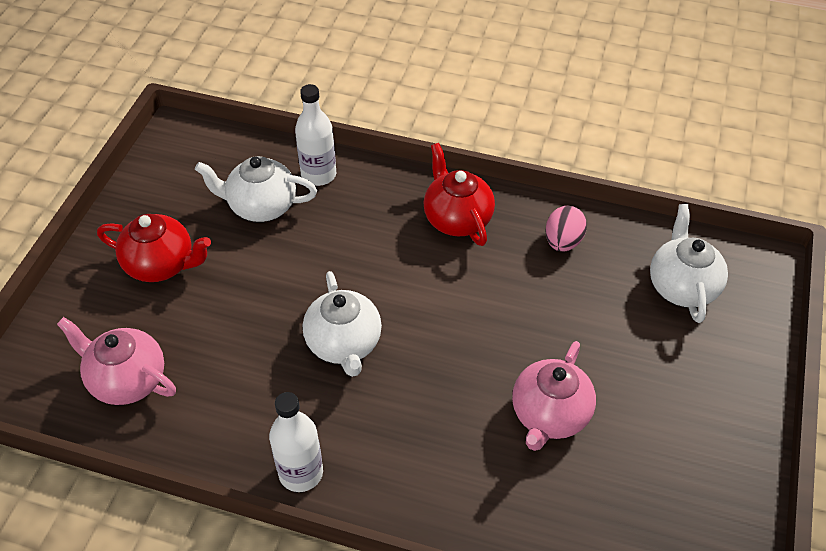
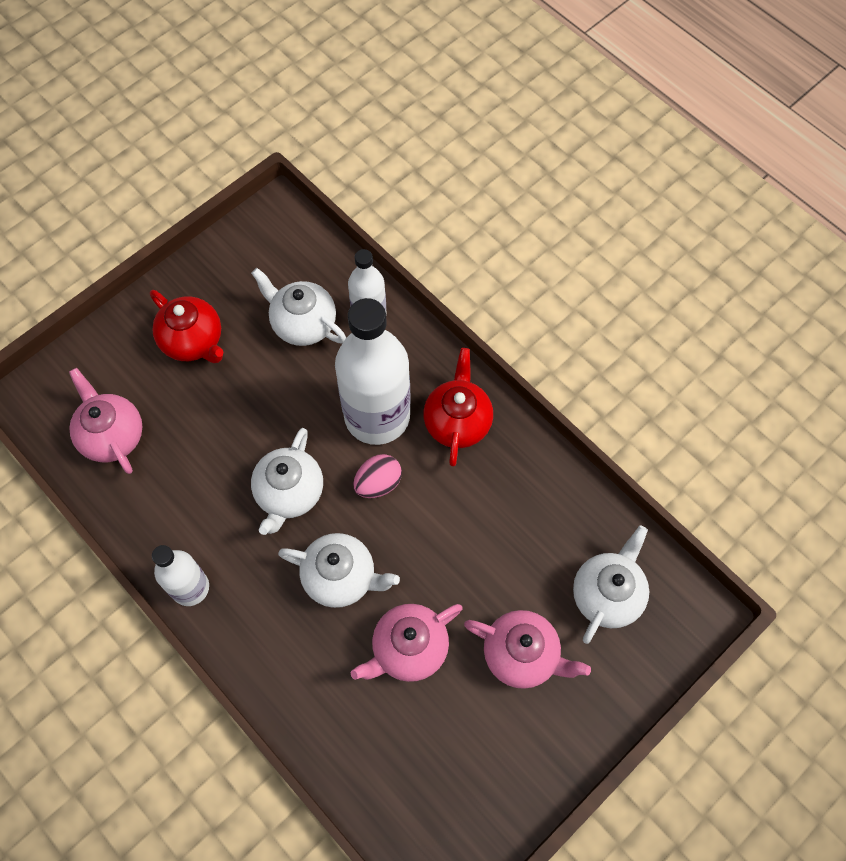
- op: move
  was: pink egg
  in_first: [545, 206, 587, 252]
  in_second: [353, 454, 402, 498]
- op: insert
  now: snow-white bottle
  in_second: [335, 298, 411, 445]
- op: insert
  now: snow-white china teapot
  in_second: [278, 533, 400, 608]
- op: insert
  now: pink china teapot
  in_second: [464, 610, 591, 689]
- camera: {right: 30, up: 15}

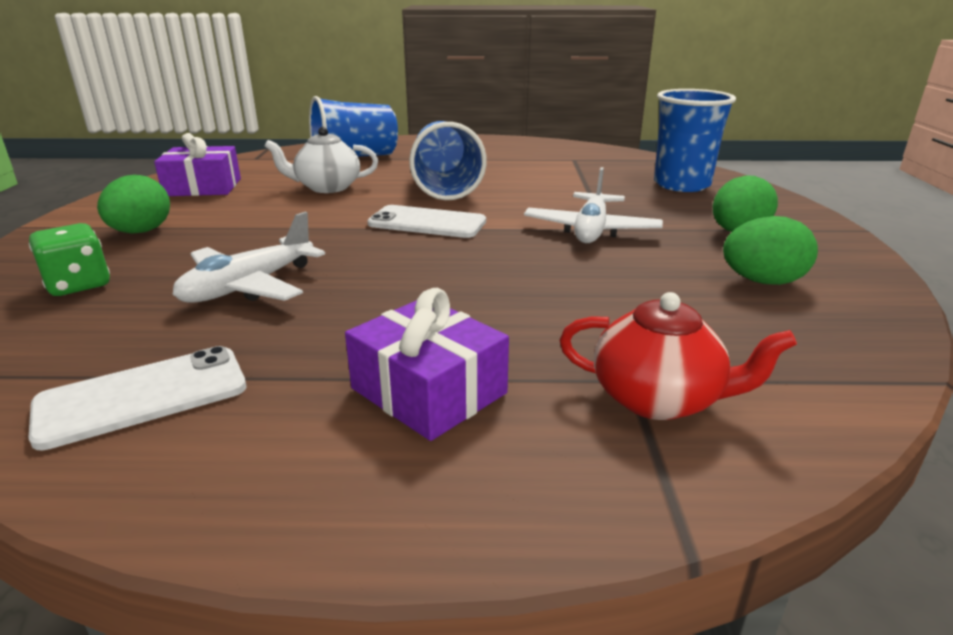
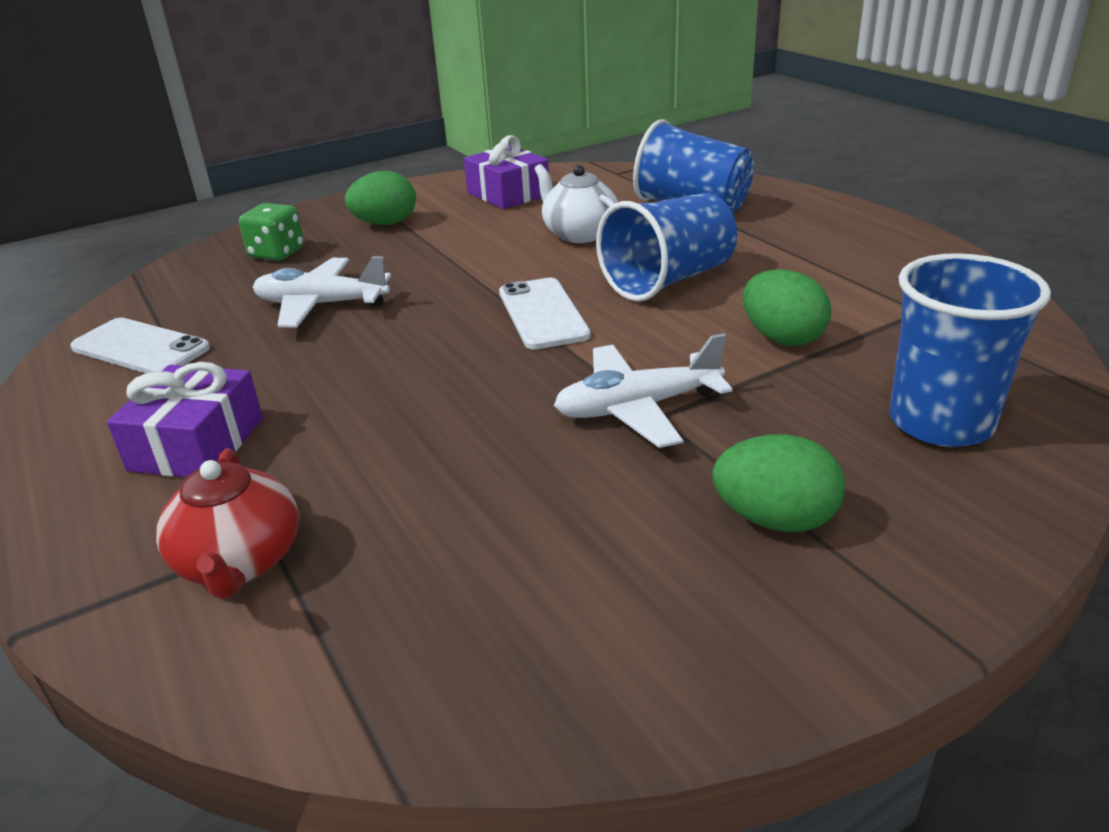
- op: move
  was: green egg
  in_first: [723, 216, 818, 285]
  in_second: [743, 269, 831, 346]
- camera: {right: 60, up: 5}

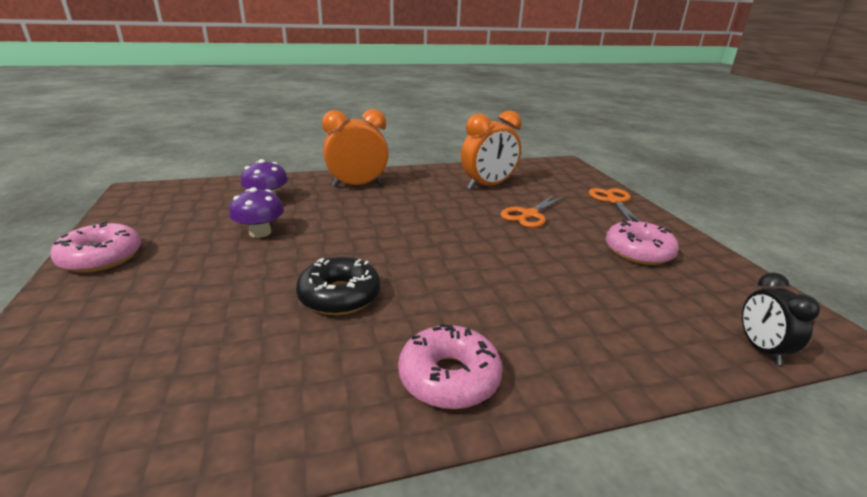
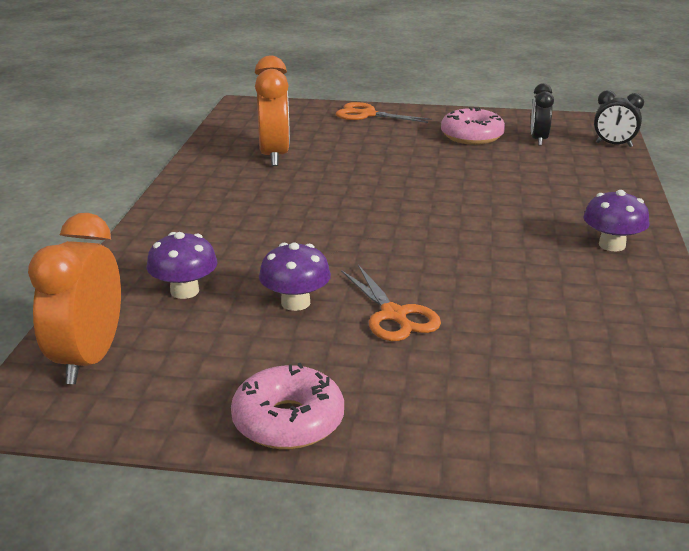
- op: move
  was: orange-coloured clock
  in_first: [322, 109, 389, 187]
  in_second: [28, 213, 121, 384]
- op: move
  was: orange-coloured scissors
  in_first: [500, 194, 565, 228]
  in_second: [341, 265, 441, 341]
- op: delete
  was: jet-black donut
  in_first: [296, 257, 381, 315]
- op: replace
  was: pink donut
  now: violet toadstool
  in_first: [398, 324, 502, 409]
  in_second: [584, 190, 650, 251]
- op: insert
  now: jet-black clock
  in_second: [531, 83, 554, 146]
- camera: {right: -65, up: 0}

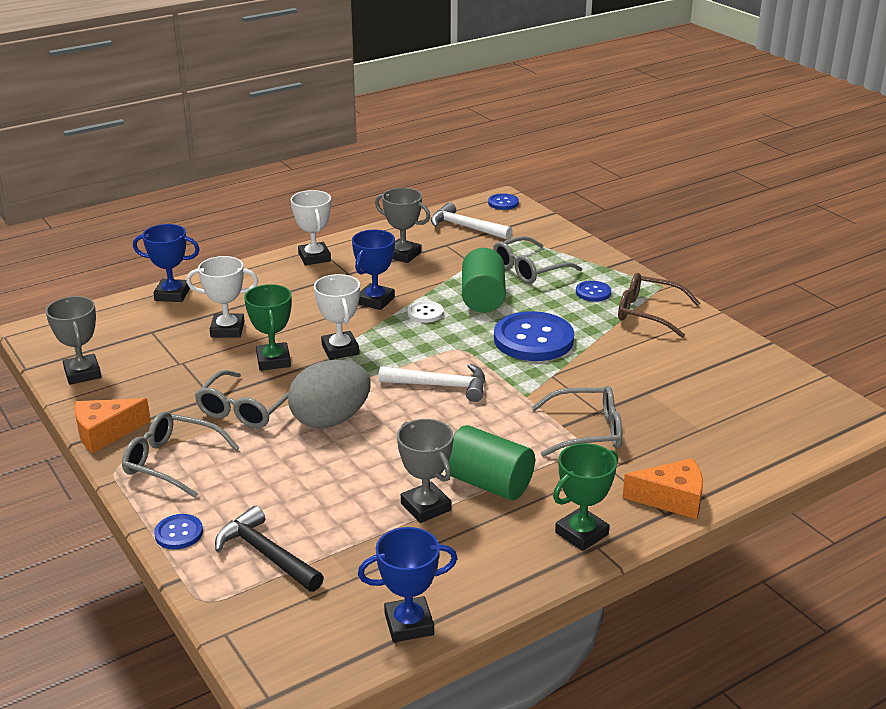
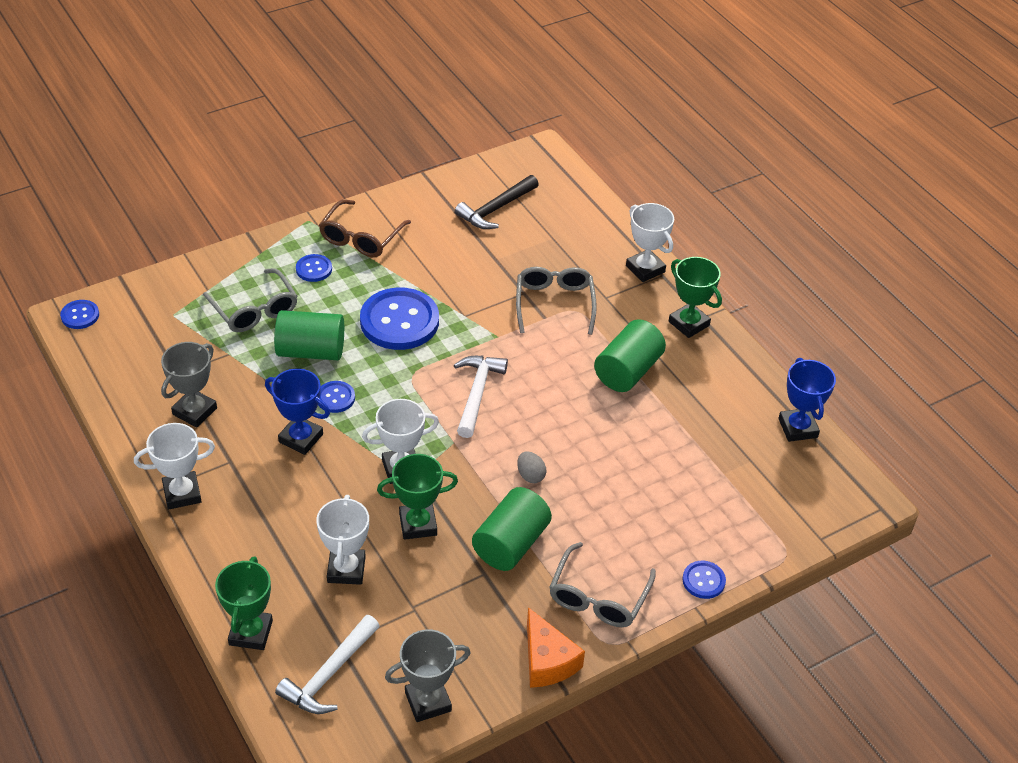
- op: move
  was: snow-white claw hammer
  in_first: [431, 202, 512, 240]
  in_second: [275, 615, 379, 714]
- op: recolor
  was: royal blue prize cup
  now: green prize cup
  in_first: [133, 224, 200, 302]
  in_second: [215, 557, 273, 650]
- op: recolor
  was: snow-white button
  now: royal blue button
  in_first: [407, 301, 444, 323]
  in_second: [318, 381, 355, 413]
- op: resize
  was: grey egg
  in_first: [288, 360, 371, 429]
  in_second: [517, 451, 546, 483]
  ratio: 0.42
- op: replace
  was: grey spectacles
  now: green cylinder
  in_first: [195, 370, 288, 428]
  in_second: [472, 487, 552, 571]
- op: delete
  was: grey prize cup
  in_first: [397, 419, 453, 523]
- op: replace
  was: orange-coloured piece of cheese
  now: snow-white prize cup
  in_first: [622, 458, 703, 519]
  in_second: [626, 203, 674, 282]
- op: move
  was: jet-black claw hammer
  in_first: [215, 506, 324, 592]
  in_second: [455, 175, 539, 229]
- camera: {right: -90, up: 15}

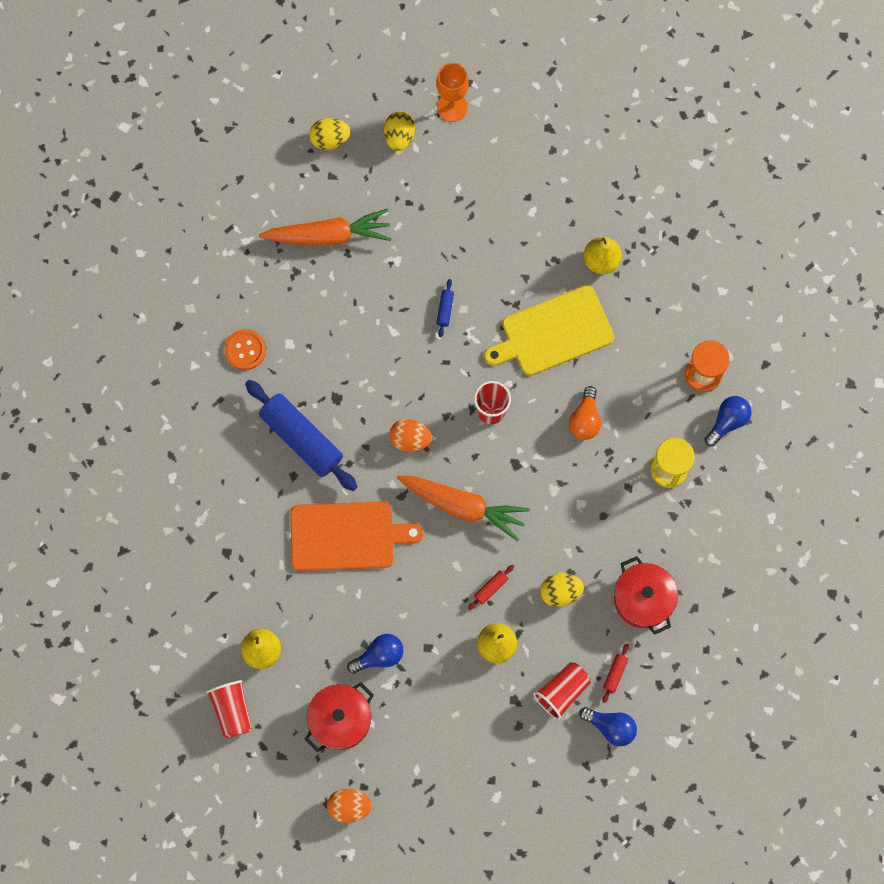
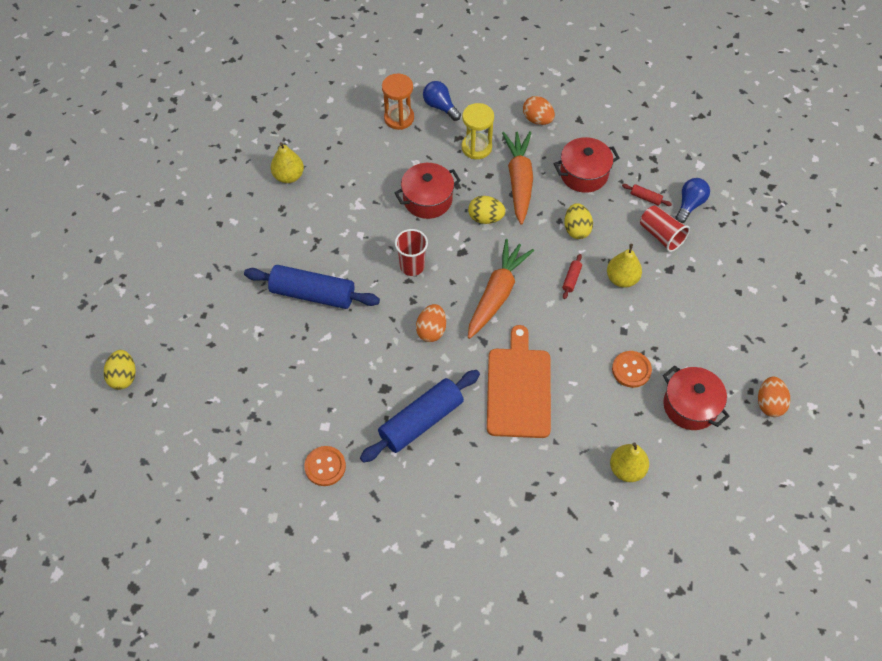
- op: delete
  was: orange-coloured goblet
  in_first: [436, 63, 469, 122]
- op: move
  was: yellow egg
  in_first: [384, 111, 415, 151]
  in_second: [468, 196, 506, 224]
- op: move
  was: orange-coloured toy carrot
  in_first: [259, 209, 392, 246]
  in_second: [502, 131, 533, 225]
- op: resize
  was: royal blue dough roller
  in_first: [436, 279, 454, 337]
  in_second: [244, 265, 380, 309]
  ratio: 2.5
- op: delete
  was: yellow chopping board
  in_first: [484, 285, 615, 376]
- op: replace
  was: orange-coloured light bulb
  now: crimson stockpot
  in_first: [569, 386, 601, 440]
  in_second: [394, 163, 461, 219]
- op: rotate
  was: crimson dough roller
  in_first: [468, 565, 514, 610]
  in_second: [562, 254, 582, 299]
  clockwise: 60
- op: replace
  was: royal blue light bulb
  now: orange-coloured button
  in_first: [347, 634, 403, 674]
  in_second: [612, 351, 652, 388]
- op: delete
  was: crimson cup
  in_first: [206, 680, 252, 738]
- op: insert
  now: orange-coloured egg
  in_second: [523, 96, 555, 125]
- camera: {right: -85, up: -15}

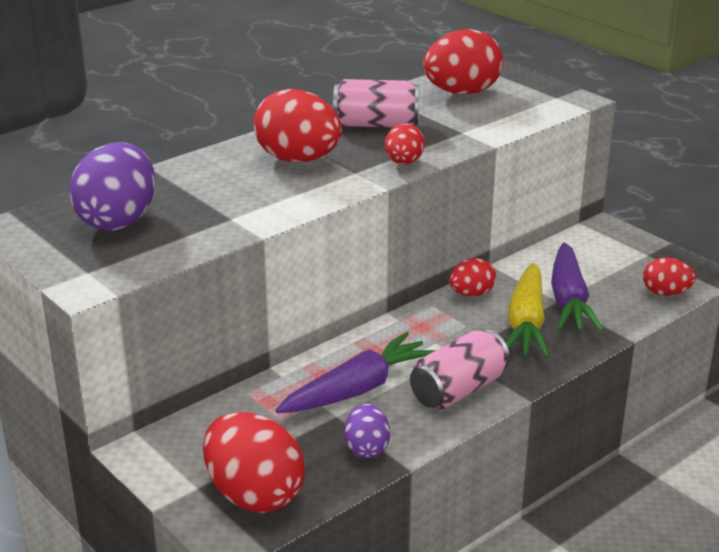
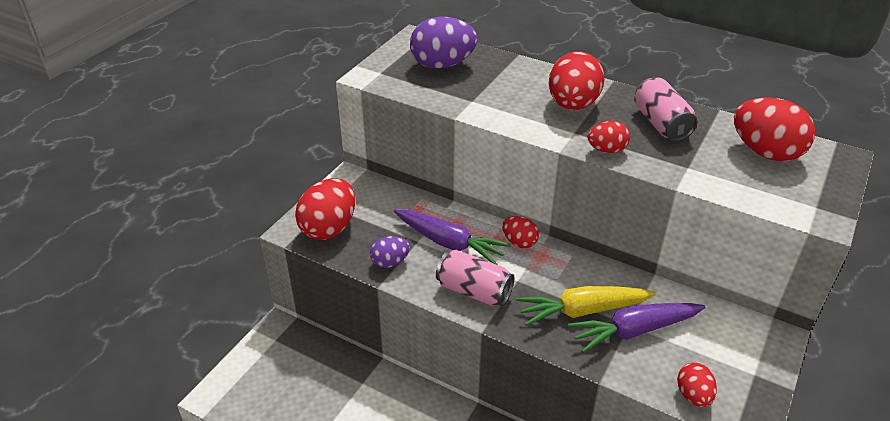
- op: move
  was: crimson egg
  in_first: [449, 258, 496, 296]
  in_second: [502, 216, 539, 248]
- camera: {right: 70, up: 10}

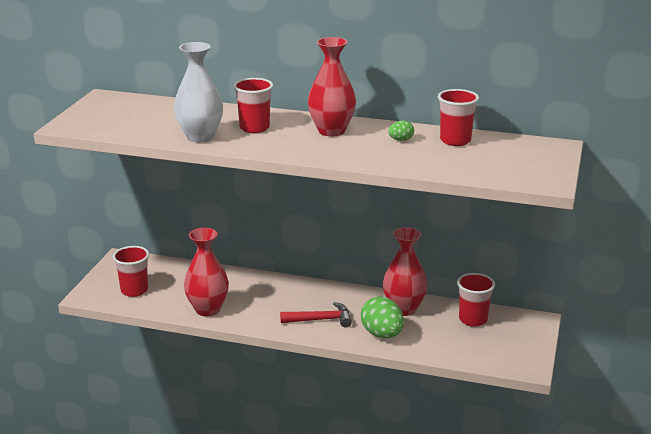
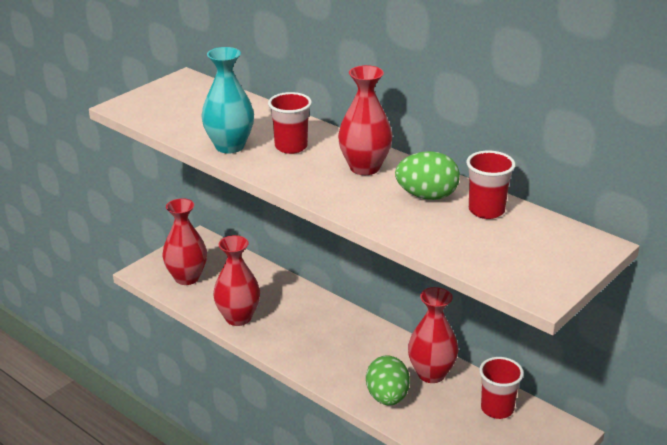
- op: recolor
  was: snow-white vase
  now: teal vase
  in_first: [174, 42, 223, 143]
  in_second: [202, 47, 254, 153]
- op: resize
  was: green egg
  in_first: [388, 121, 414, 141]
  in_second: [395, 151, 460, 200]
  ratio: 2.05
- op: replace
  was: crimson cup
  now: crimson vase
  in_first: [113, 246, 149, 297]
  in_second: [162, 198, 207, 285]
- op: delete
  was: crimson claw hammer
  in_first: [280, 302, 352, 328]
- camera: {right: 25, up: 5}

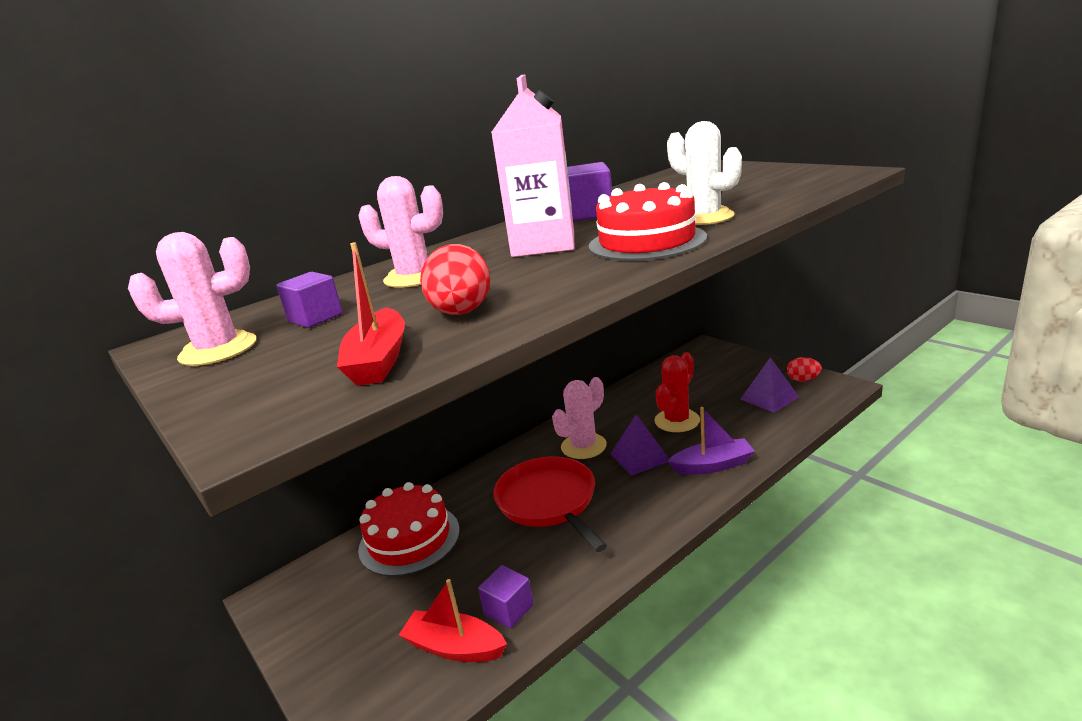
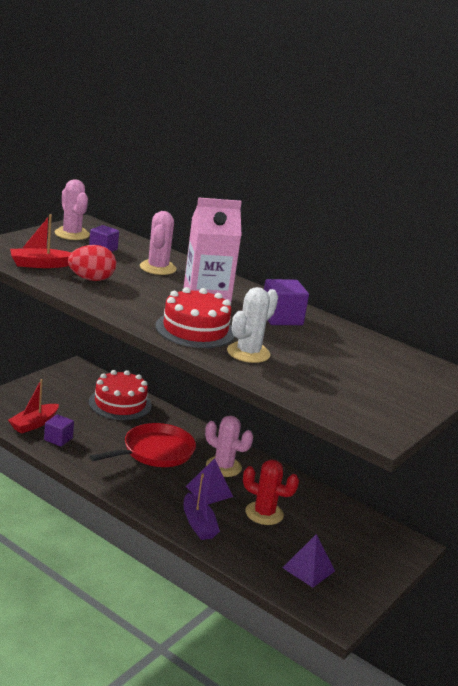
- op: delete
  was: crimson egg
  in_first: [787, 357, 822, 382]
- op: rotate
  was: crimson sailboat
  in_first: [399, 579, 507, 662]
  in_second: [8, 379, 59, 434]
  clockwise: -150
- camera: {right: 70, up: 0}

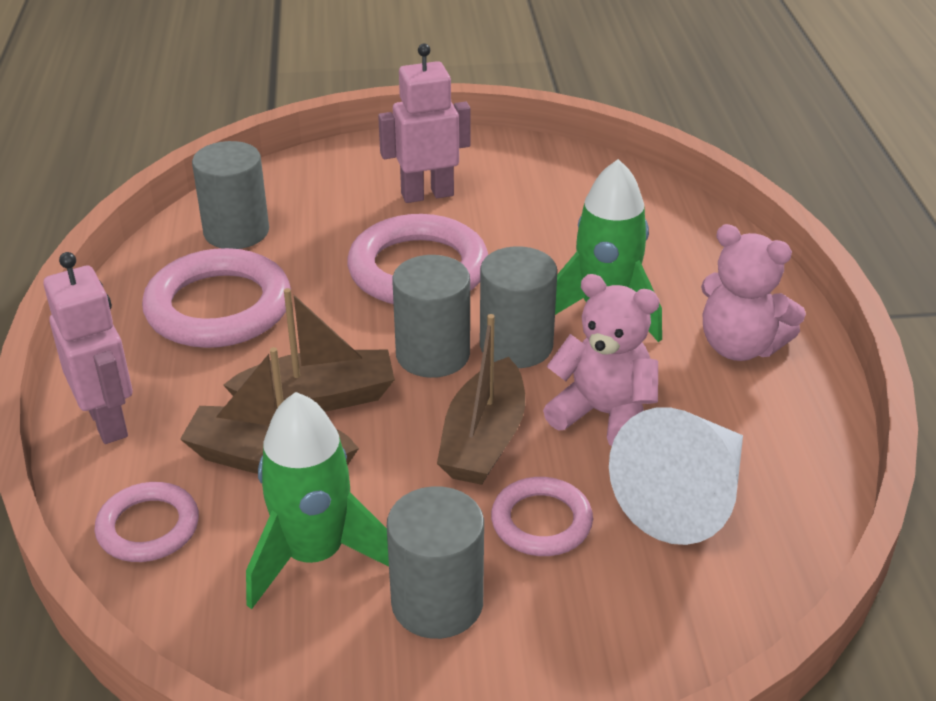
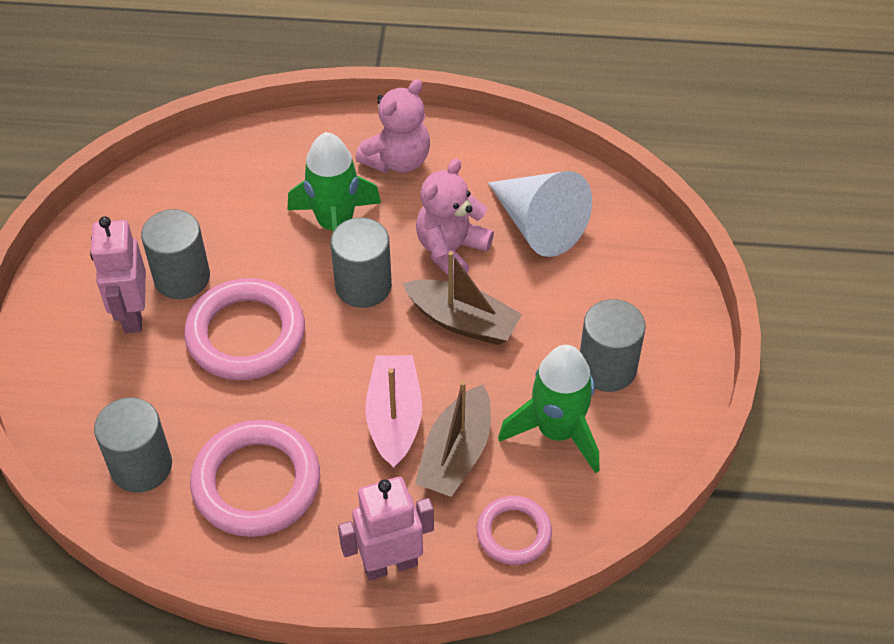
- op: move
  was: grey cylinder
  in_first: [392, 255, 470, 378]
  in_second: [141, 209, 210, 299]
- op: recolor
  was: brown sailboat
  now: pink sailboat
  in_first: [223, 288, 395, 412]
  in_second: [365, 355, 422, 468]
- op: delete
  was: pink hoop
  in_first: [491, 477, 593, 556]
- camera: {right: -80, up: 15}

